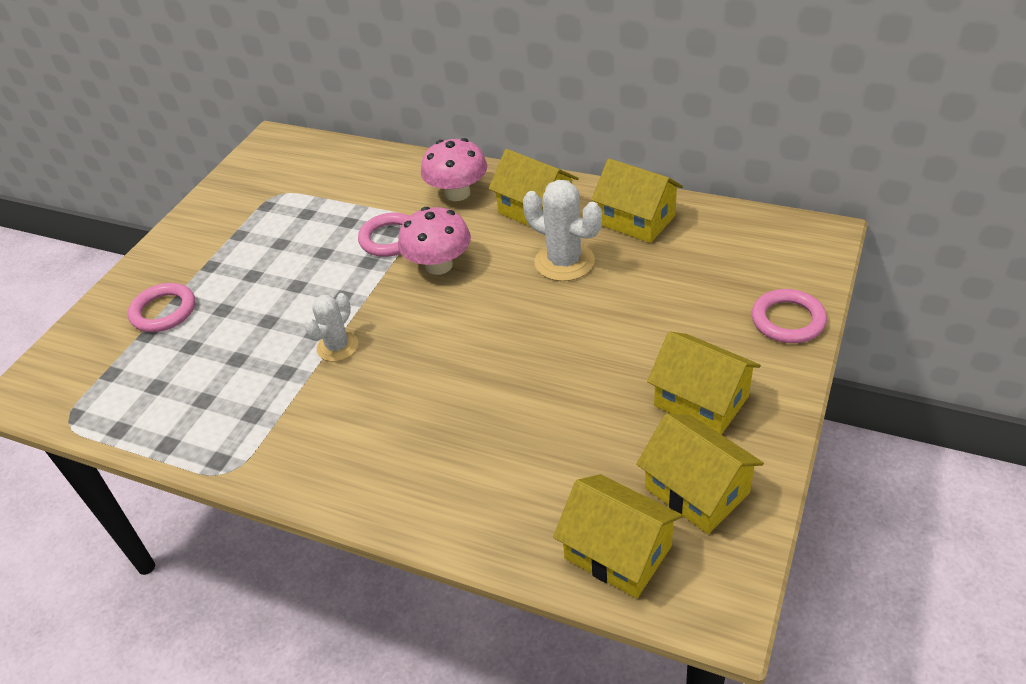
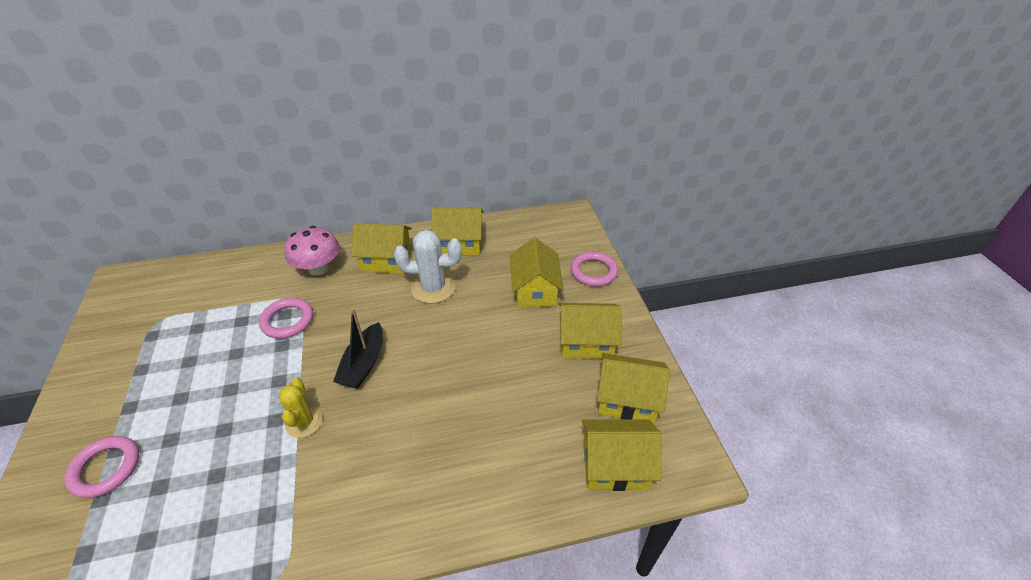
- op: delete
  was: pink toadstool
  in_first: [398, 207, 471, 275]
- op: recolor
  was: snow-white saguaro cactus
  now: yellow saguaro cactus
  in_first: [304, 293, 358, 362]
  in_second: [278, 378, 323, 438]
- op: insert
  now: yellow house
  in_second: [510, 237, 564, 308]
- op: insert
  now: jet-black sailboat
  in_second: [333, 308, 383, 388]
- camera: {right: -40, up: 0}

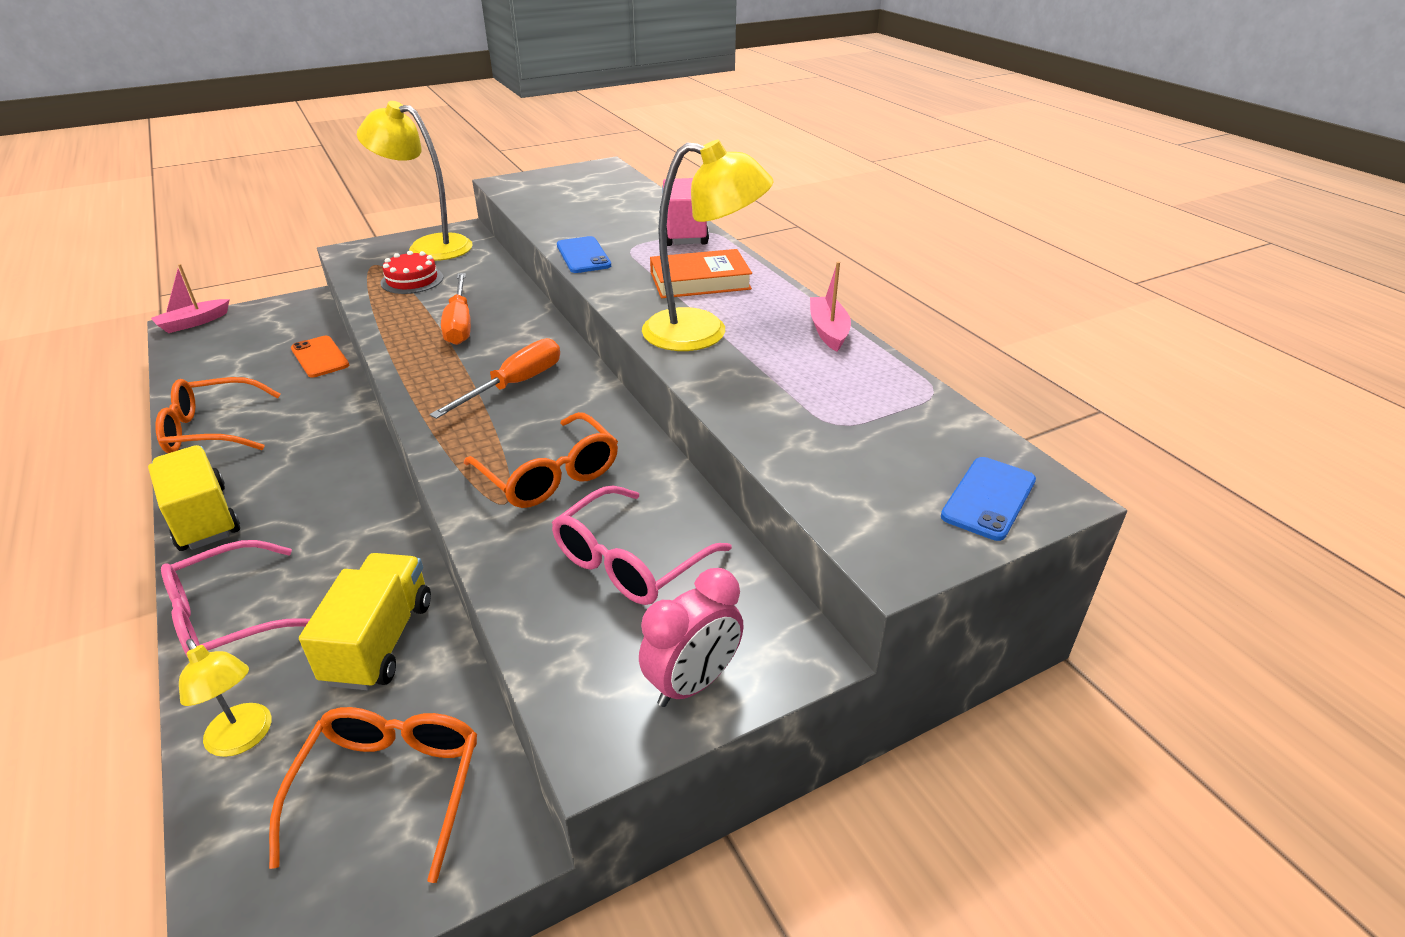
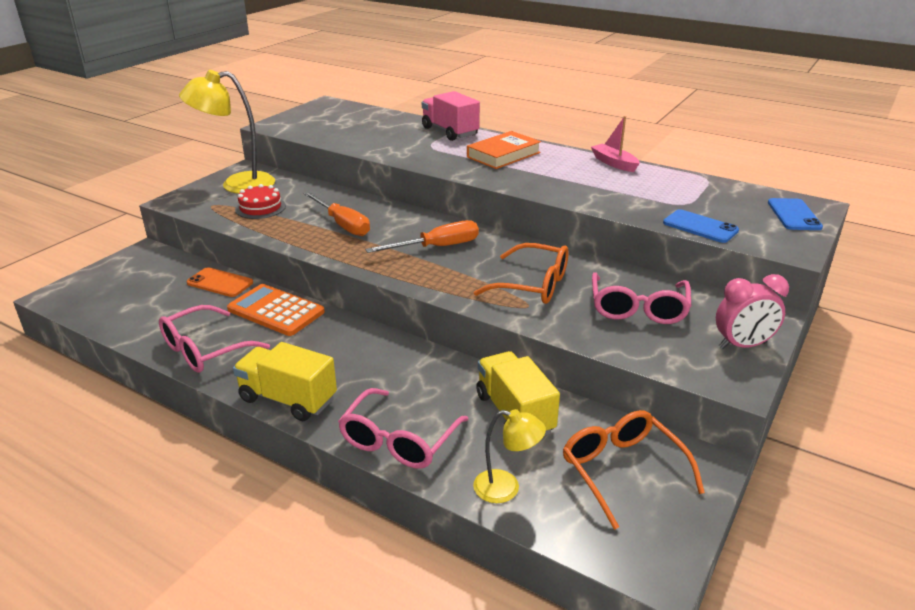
- op: delete
  was: yellow desk lamp
  in_first: [642, 140, 774, 351]
- op: move
  was: royal blue smartphone
  in_first: [557, 236, 611, 273]
  in_second: [663, 209, 739, 243]
- op: delete
  was: pink sailboat
  in_first: [151, 264, 230, 333]
- op: rotate
  was: orange-coloured screwdriver
  in_first: [430, 338, 560, 419]
  in_second: [365, 220, 479, 253]
  clockwise: 60
- op: recolor
  was: orange-coloured spectacles
  now: pink spectacles
  in_first: [155, 377, 281, 453]
  in_second: [159, 305, 270, 373]
- op: rotate
  was: pink clock
  in_first: [639, 568, 744, 707]
  in_second: [716, 274, 789, 349]
  clockwise: 60
- op: insert
  now: orange-coloured pocket calculator
  in_second: [227, 284, 325, 336]
- camera: {right: -30, up: -5}

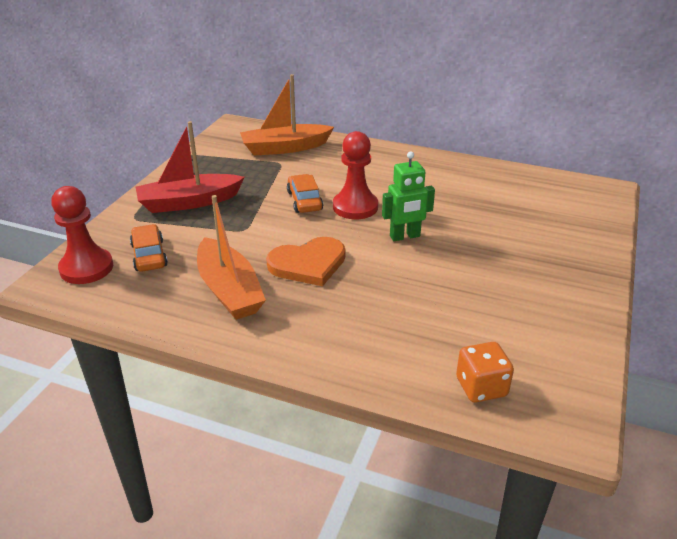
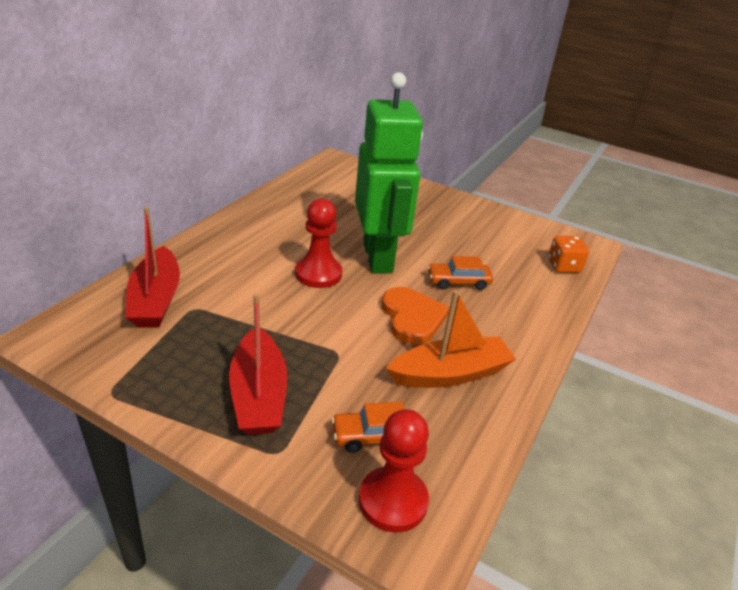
- op: recolor
  was: orange-coloured sailboat
  now: crimson sailboat
  in_first: [240, 74, 334, 156]
  in_second: [125, 207, 180, 327]
- op: resize
  was: green robot figure
  in_first: [382, 151, 435, 241]
  in_second: [355, 72, 423, 274]
  ratio: 2.14
- op: move
  was: orange-coloured car
  in_first: [287, 174, 323, 213]
  in_second: [427, 256, 493, 290]
- camera: {right: -85, up: 0}

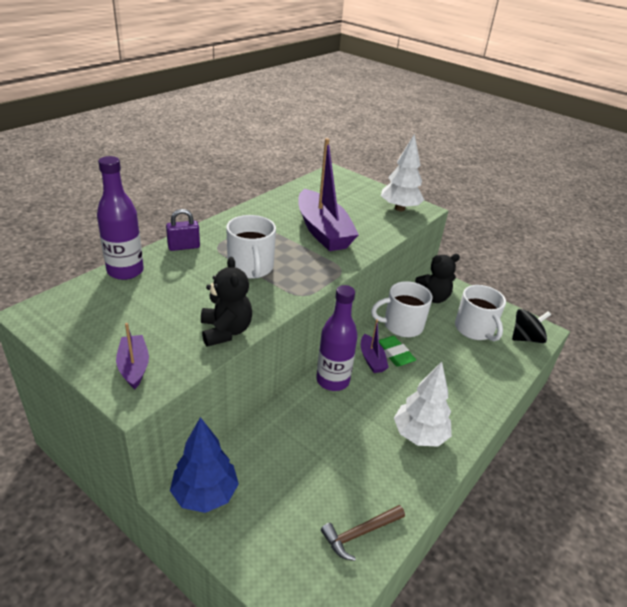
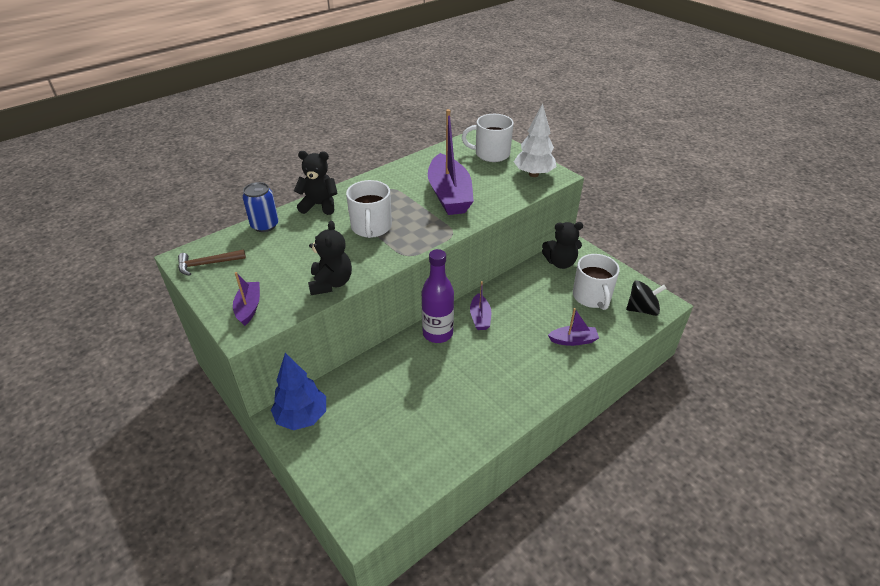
- op: replace
  was: violet bottle
  now: royal blue can
  in_first: [97, 156, 144, 280]
  in_second: [242, 182, 279, 232]
- op: replace
  was: violet small lock
  now: jet-black stuffed bear
  in_first: [166, 209, 200, 251]
  in_second: [294, 151, 338, 215]
- op: move
  was: snow-white coffee mug
  in_first: [371, 281, 432, 337]
  in_second: [462, 114, 514, 162]
- op: delete
  was: green eraser
  in_first: [379, 336, 416, 367]
- op: delete
  was: snow-white fir tree
  in_first: [394, 362, 452, 447]
- op: move
  was: brown claw hammer
  in_first: [321, 505, 405, 561]
  in_second: [178, 249, 246, 276]
- op: insert
  now: violet sailboat
  in_second: [548, 308, 599, 346]
- camera: {right: 15, up: 5}

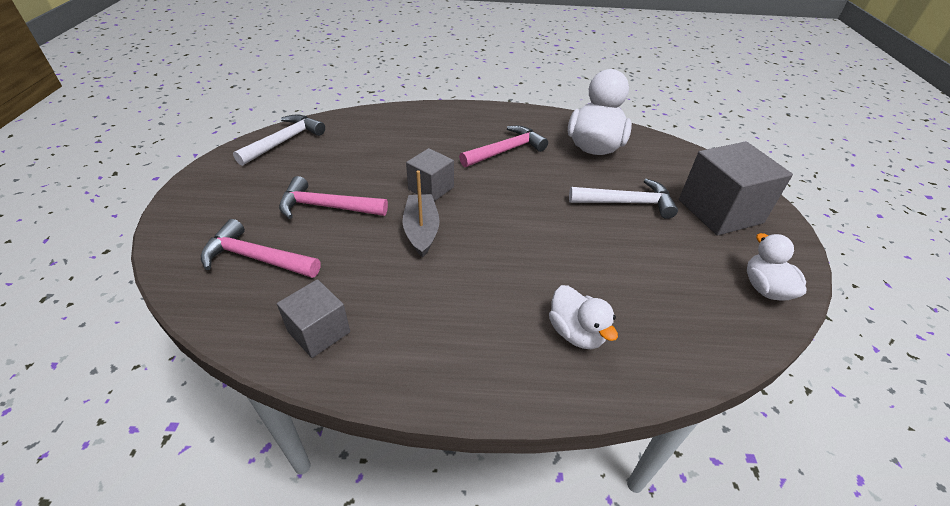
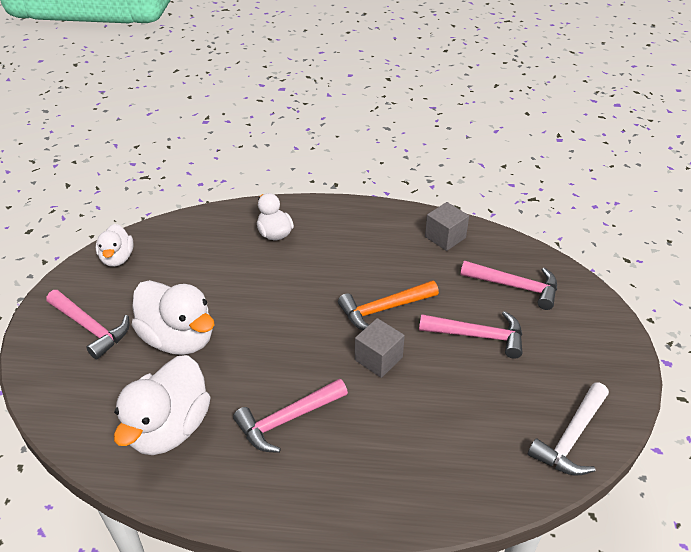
- op: replace
  was: grey solid cube
  now: pink claw hammer
  in_first: [679, 141, 793, 236]
  in_second: [46, 290, 130, 359]
- op: replace
  was: grey sailboat
  now: orange-coloured claw hammer
  in_first: [403, 170, 440, 258]
  in_second: [338, 280, 439, 330]
- op: replace
  was: snow-white claw hammer
  now: snow-white rubber duck
  in_first: [569, 179, 678, 219]
  in_second: [132, 280, 214, 355]
- camera: {right: -175, up: 0}

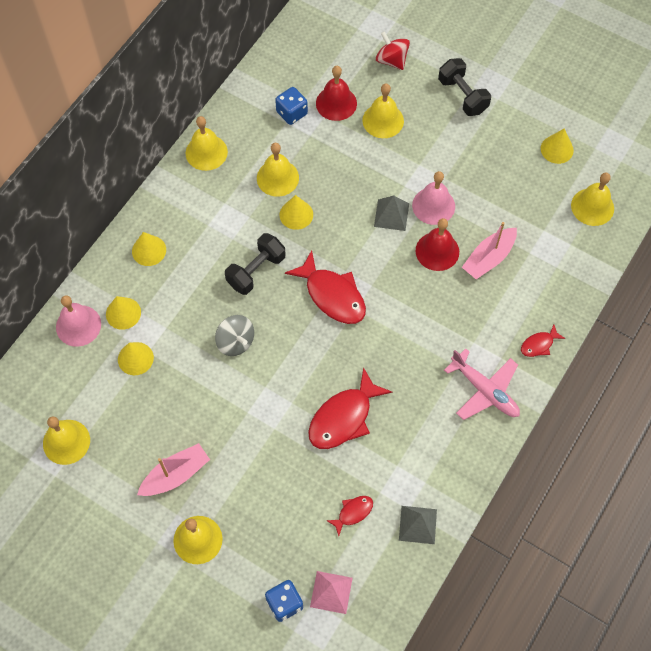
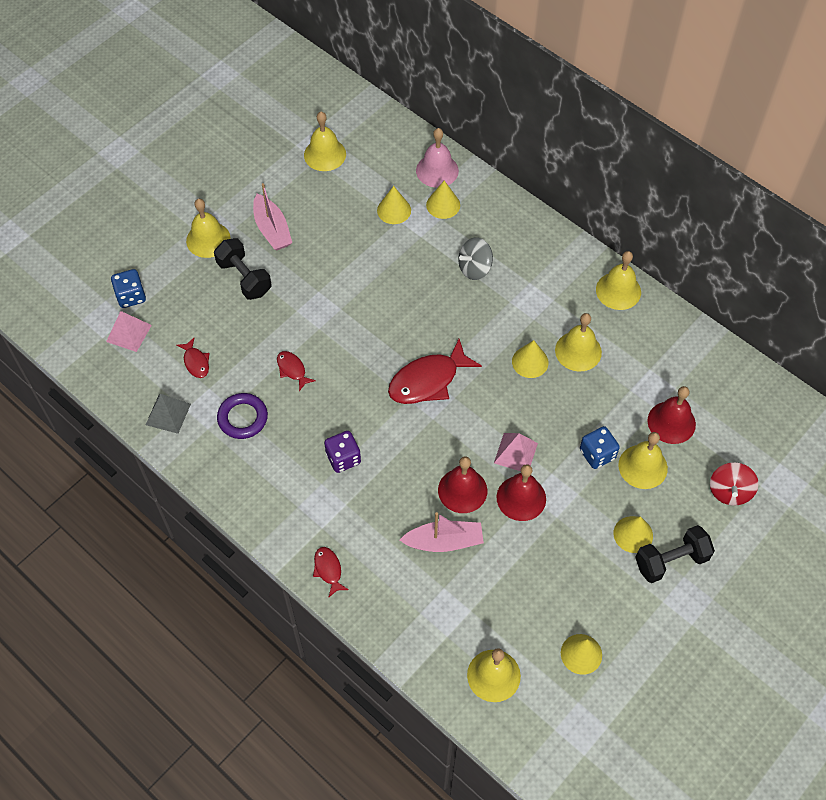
- op: rotate
  was: crimson whirligig
  in_first: [376, 31, 410, 70]
  in_second: [710, 462, 759, 506]
  clockwise: 135
- op: move
  was: royal blue die
  in_first: [275, 87, 308, 125]
  in_second: [580, 426, 620, 469]
- op: recolor
  was: pink school bell
  now: crimson school bell
  in_first: [412, 171, 455, 225]
  in_second: [497, 464, 546, 521]
- op: recolor
  was: grey pyramid shape
  now: pink pyramid shape
  in_first: [374, 196, 409, 231]
  in_second: [494, 433, 538, 471]
- op: rotate
  was: pink sailboat
  in_first: [462, 222, 517, 279]
  in_second: [400, 512, 484, 552]
  clockwise: 120
- op: move
  was: yellow solid cone
  in_first: [132, 232, 166, 266]
  in_second: [613, 516, 653, 553]
- op: move
  was: jet-black free weight
  in_first: [225, 233, 286, 295]
  in_second: [214, 238, 272, 300]
- op: move
  was: grey whirligig
  in_first: [215, 315, 254, 356]
  in_second: [458, 237, 493, 280]
- op: delete
  was: pink toy plane
  in_first: [444, 349, 520, 420]
- op: resize
  was: crimson toy fish
  in_first: [308, 367, 392, 449]
  in_second: [277, 351, 316, 391]
  ratio: 0.5
- op: insert
  now: violet hoop
  in_second: [217, 393, 268, 439]
- op: insert
  now: violet die
  in_second: [324, 431, 361, 473]
- camera: {right: 100, up: -5}

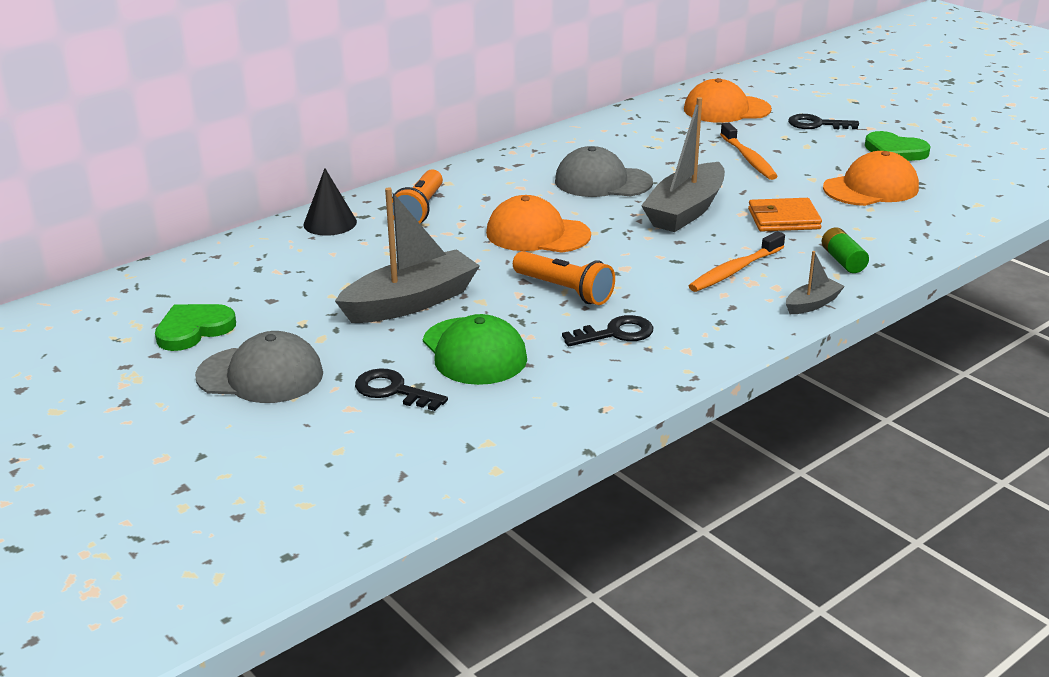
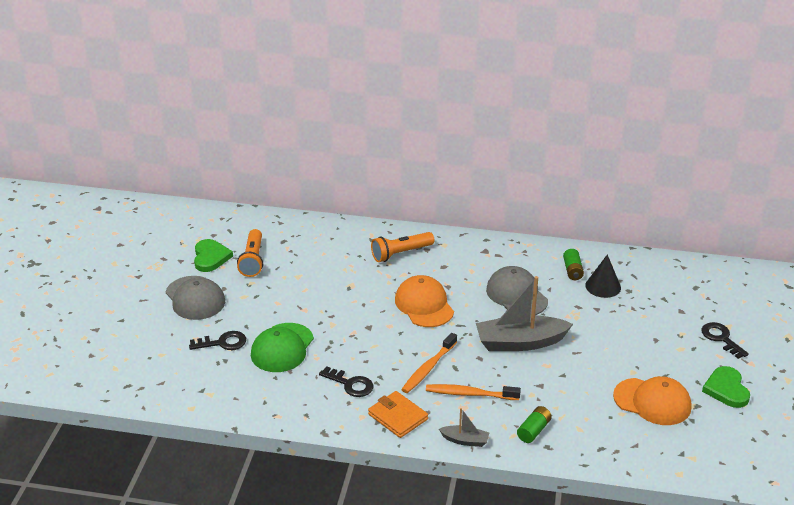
- op: delete
  was: orange-coloured peaked cap
  in_first: [684, 78, 772, 123]
- op: move
  was: orange-coloured toothbrush
  in_first: [720, 123, 778, 180]
  in_second: [401, 333, 457, 393]
- op: move
  was: jet-black solid cone
  in_first: [303, 168, 357, 236]
  in_second: [585, 254, 621, 298]
- op: delete
  was: grey sailboat
  in_first: [335, 187, 480, 323]
- op: move
  was: orange-coloured card wallet
  in_first: [748, 198, 822, 232]
  in_second: [368, 391, 428, 438]
- op: move
  was: orange-coloured torch
  in_first: [513, 251, 615, 305]
  in_second: [237, 229, 263, 277]
- op: rotate
  was: green love heart
  in_first: [155, 304, 236, 351]
  in_second: [194, 239, 233, 272]
  clockwise: 75
- op: rotate
  was: jet-black latchkey
  in_first: [355, 368, 448, 411]
  in_second: [189, 331, 246, 350]
  clockwise: 90
- op: insert
  now: green AA battery
  in_second: [563, 249, 584, 280]
- camera: {right: 50, up: 5}

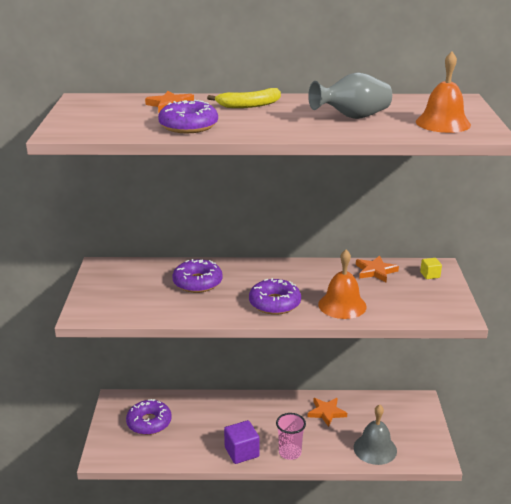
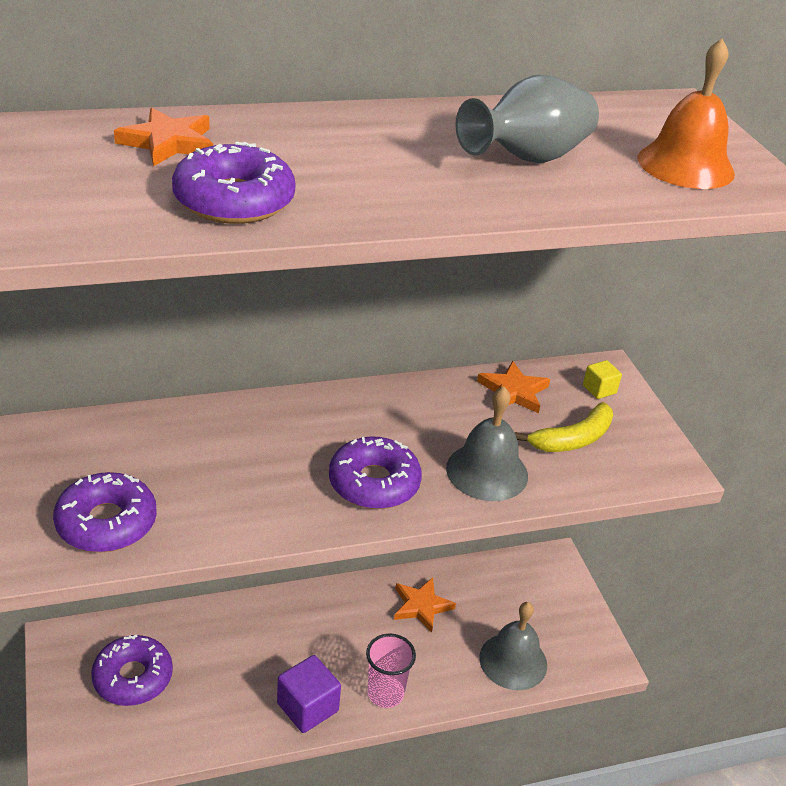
- op: move
  was: yellow toy banana
  in_first: [207, 88, 281, 108]
  in_second: [515, 402, 613, 452]
- op: recolor
  was: orange-coloured school bell
  now: grey school bell
  in_first: [318, 250, 367, 319]
  in_second: [446, 386, 528, 501]
- op: move
  was: violet donut
  in_first: [172, 259, 223, 293]
  in_second: [53, 472, 157, 552]
- camera: {right: -20, up: 10}

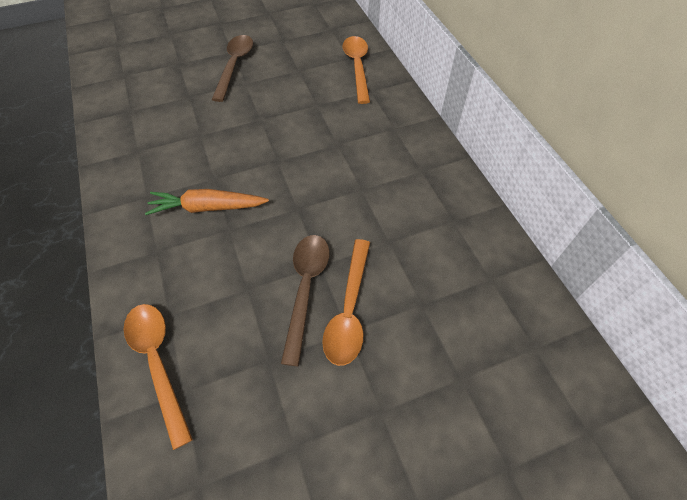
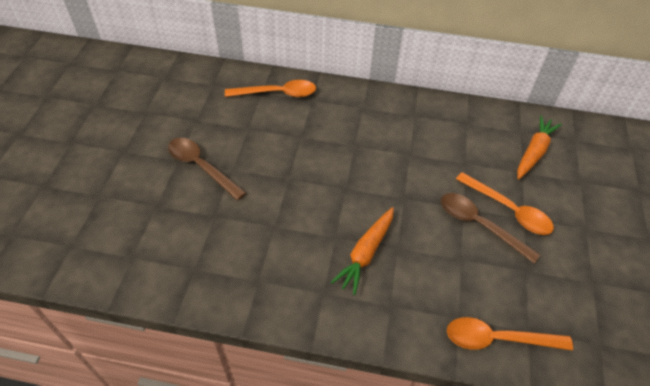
- op: rotate
  was: orange-coloured spoon
  in_first: [343, 36, 370, 104]
  in_second: [225, 80, 316, 97]
  clockwise: 150
- op: insert
  now: orange-coloured toy carrot
  in_second: [517, 115, 562, 180]
- camera: {right: -60, up: -5}

